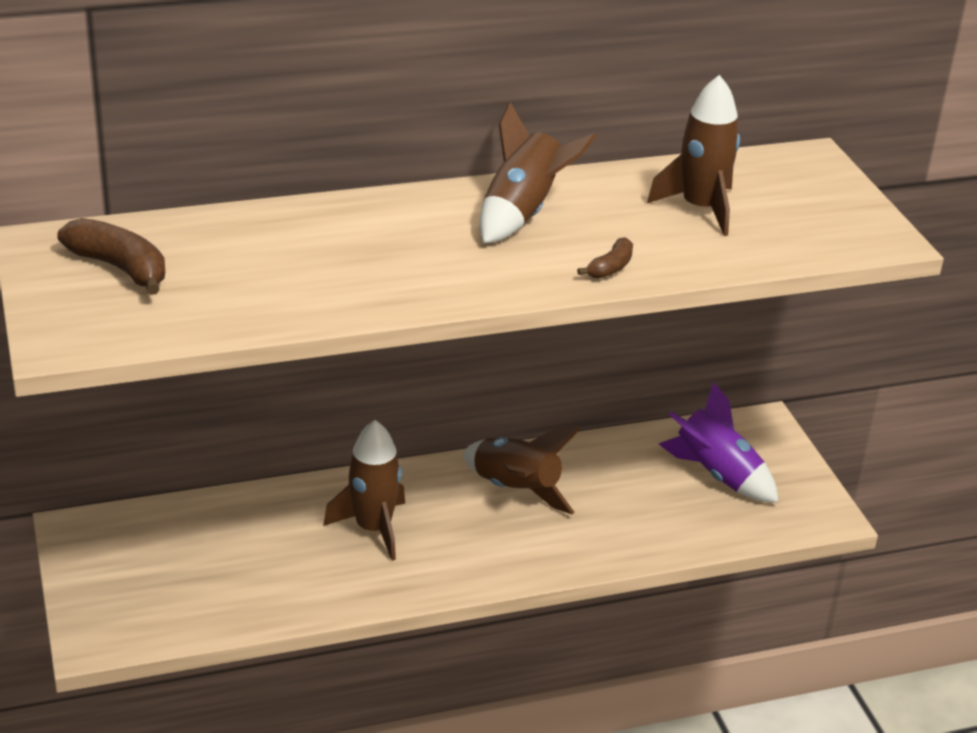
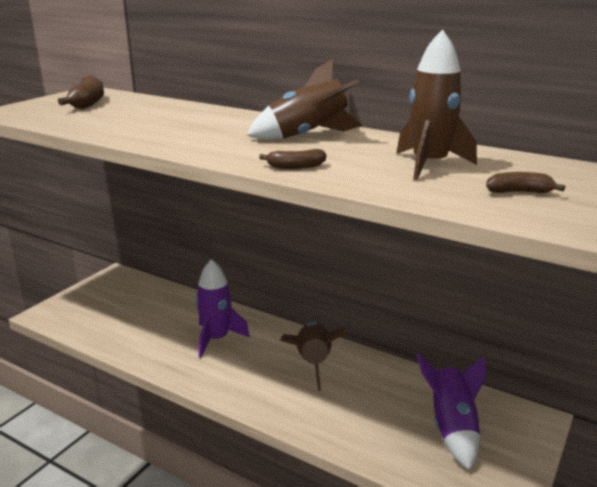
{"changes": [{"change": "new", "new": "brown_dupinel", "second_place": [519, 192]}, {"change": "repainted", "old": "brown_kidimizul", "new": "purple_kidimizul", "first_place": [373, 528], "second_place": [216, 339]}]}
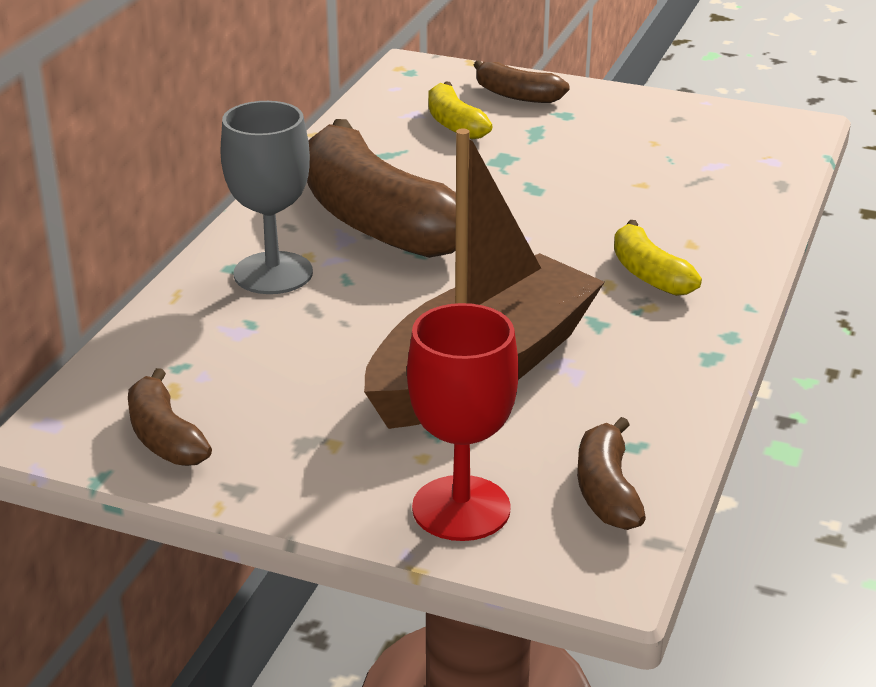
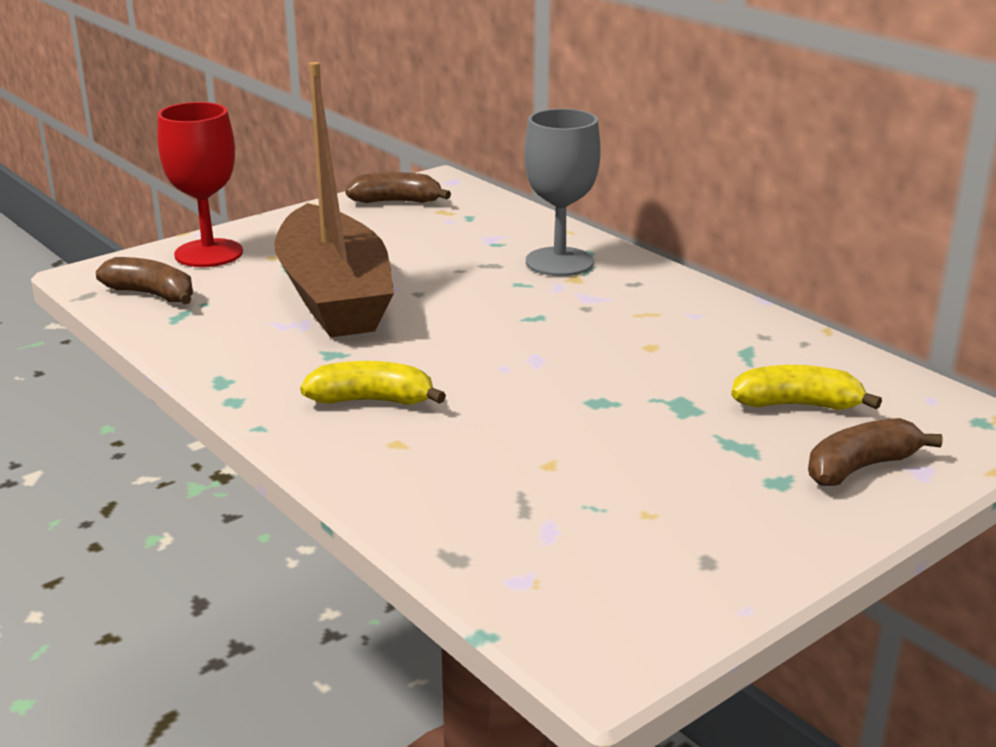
{"changes": [{"change": "gone", "old": "brown_dupinel", "first_place": [376, 220]}]}
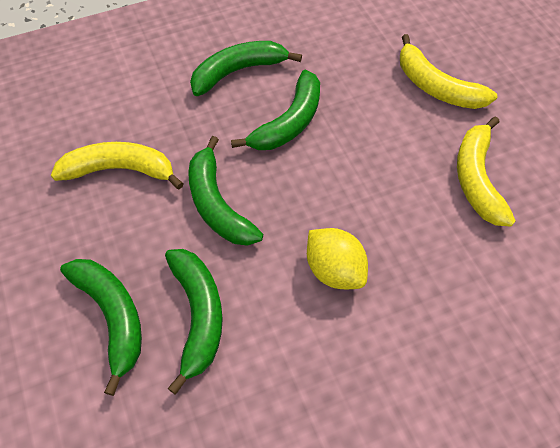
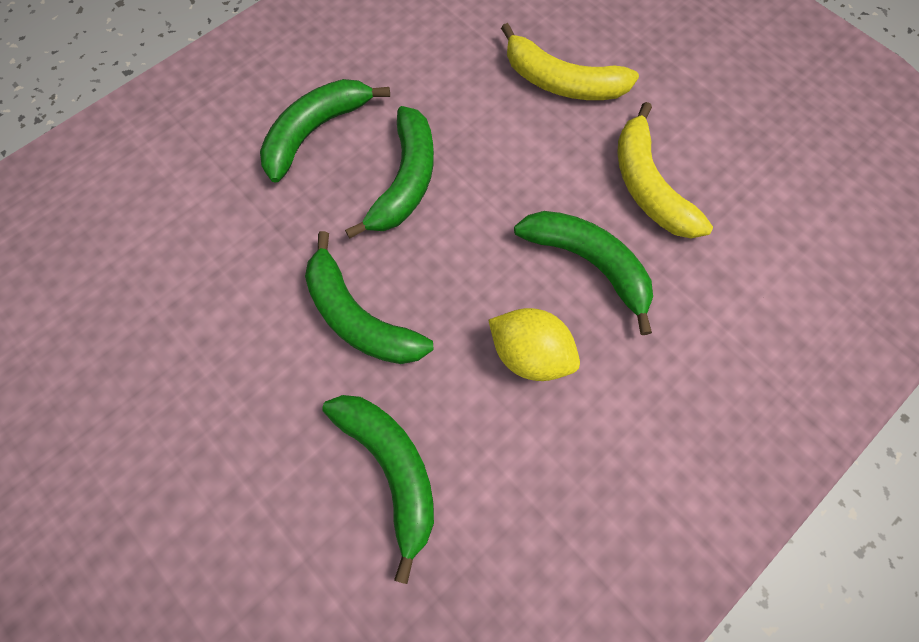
{"changes": [{"change": "gone", "old": "yellow_dupinel", "first_place": [120, 170]}, {"change": "shifted", "old": "green_dupinel", "first_place": [112, 316], "second_place": [588, 263]}]}
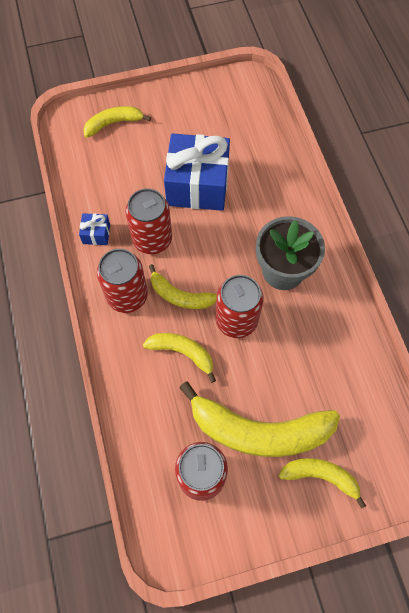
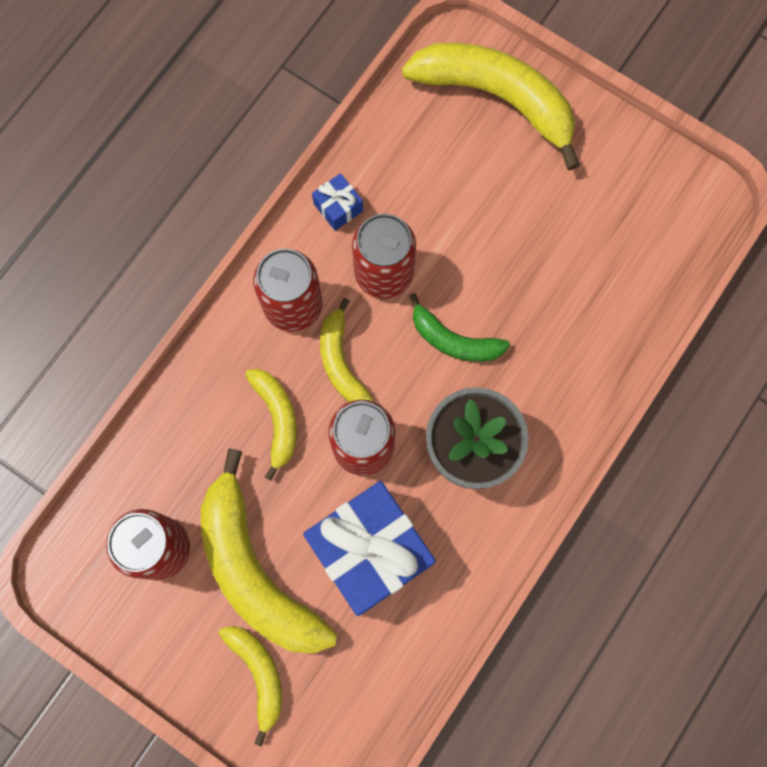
{"changes": [{"change": "new", "new": "green_dupinel", "second_place": [453, 340]}, {"change": "shifted", "old": "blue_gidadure", "first_place": [197, 185], "second_place": [370, 551]}, {"change": "scaled", "old": "yellow_dupinel", "first_place": [113, 123], "second_place": [497, 98], "factor": 1.88}]}
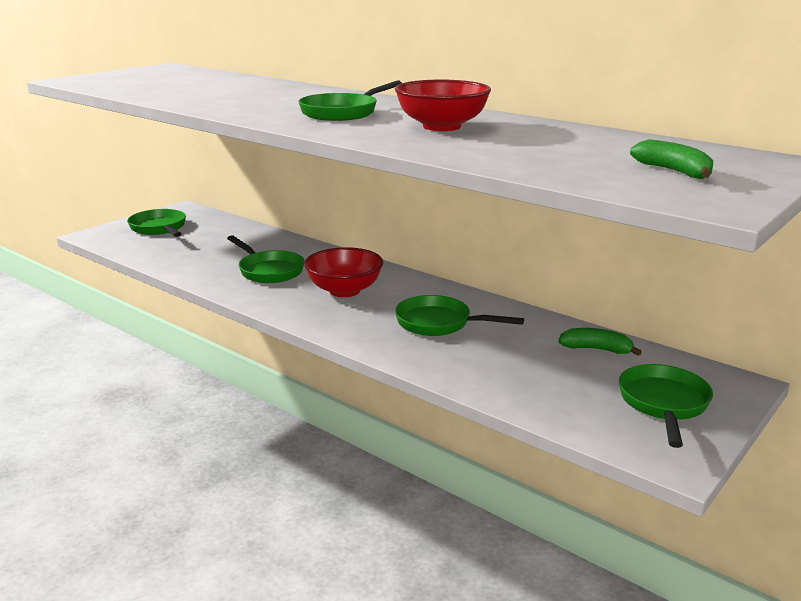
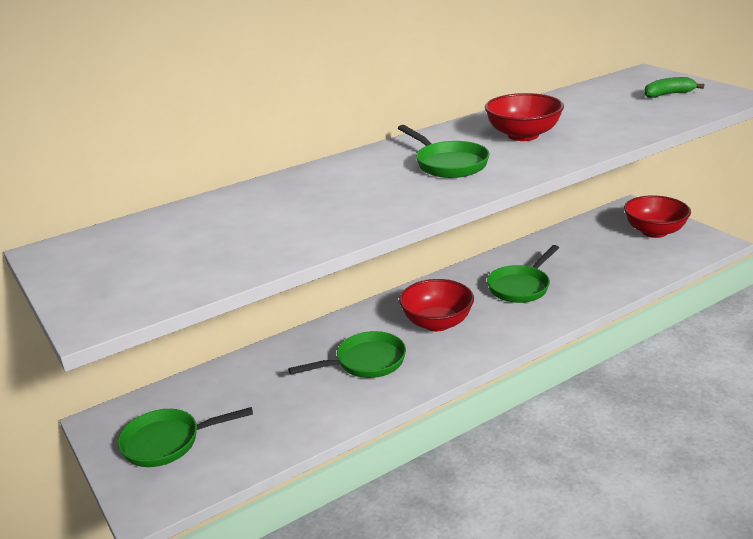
{"changes": [{"change": "gone", "old": "green_dupinel", "first_place": [596, 349]}, {"change": "swapped", "old": "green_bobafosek", "new": "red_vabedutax", "first_place": [663, 404], "second_place": [654, 232]}]}
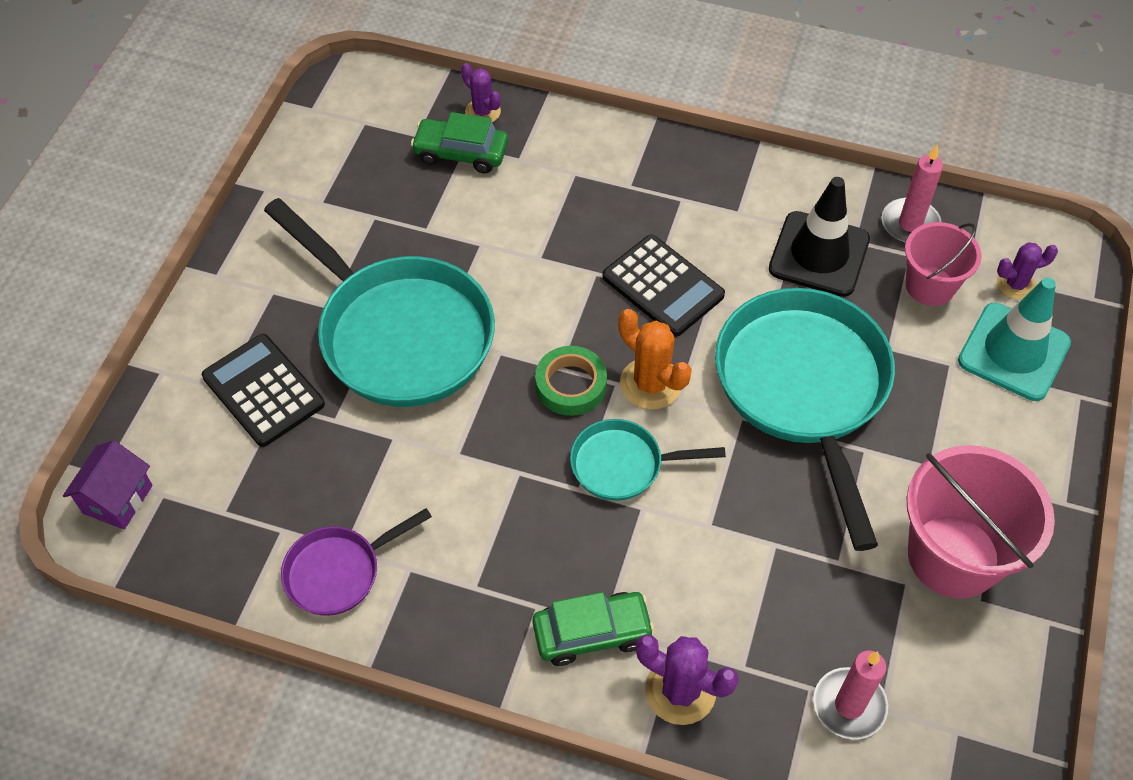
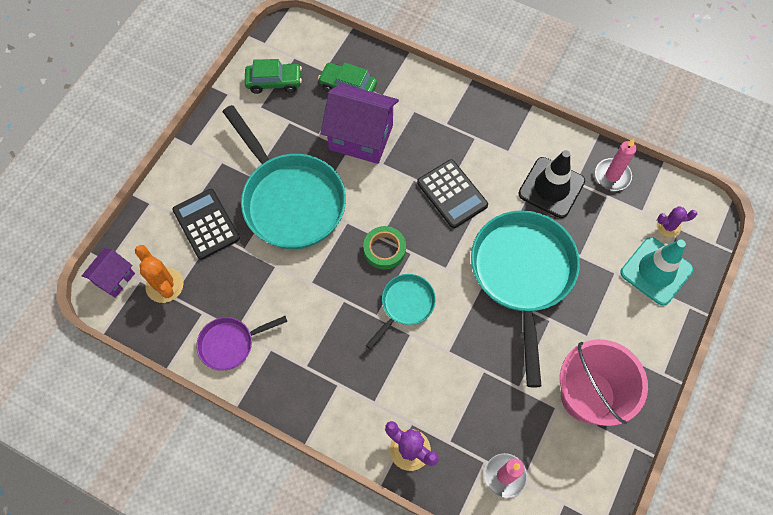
{"changes": [{"change": "gone", "old": "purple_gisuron", "first_place": [482, 112]}, {"change": "gone", "old": "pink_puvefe", "first_place": [930, 286]}, {"change": "new", "new": "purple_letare", "second_place": [361, 137]}, {"change": "shifted", "old": "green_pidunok", "first_place": [592, 633], "second_place": [274, 82]}, {"change": "shifted", "old": "orange_gisuron", "first_place": [650, 384], "second_place": [164, 285]}, {"change": "rotated", "old": "turquoise_bobafosek", "first_place": [623, 465], "second_place": [405, 305], "degrees": 120}]}
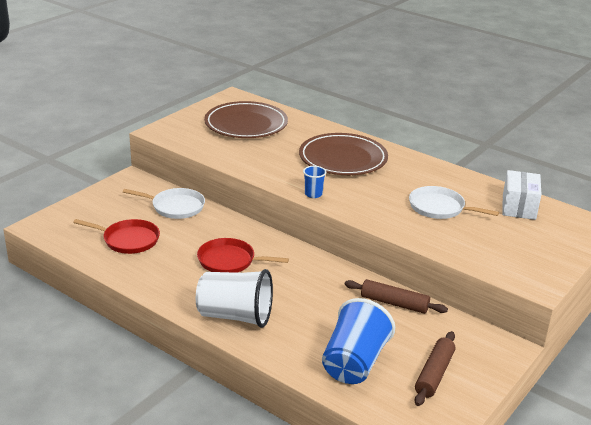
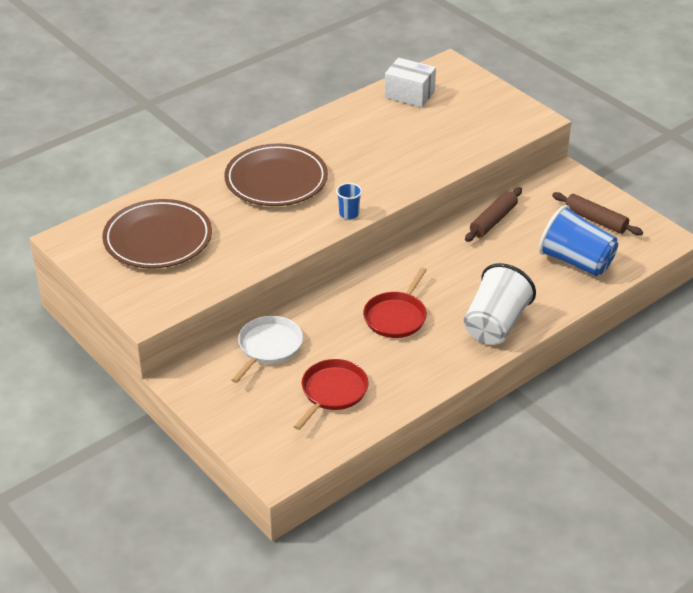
{"changes": [{"change": "gone", "old": "white_bobafosek", "first_place": [439, 208]}]}
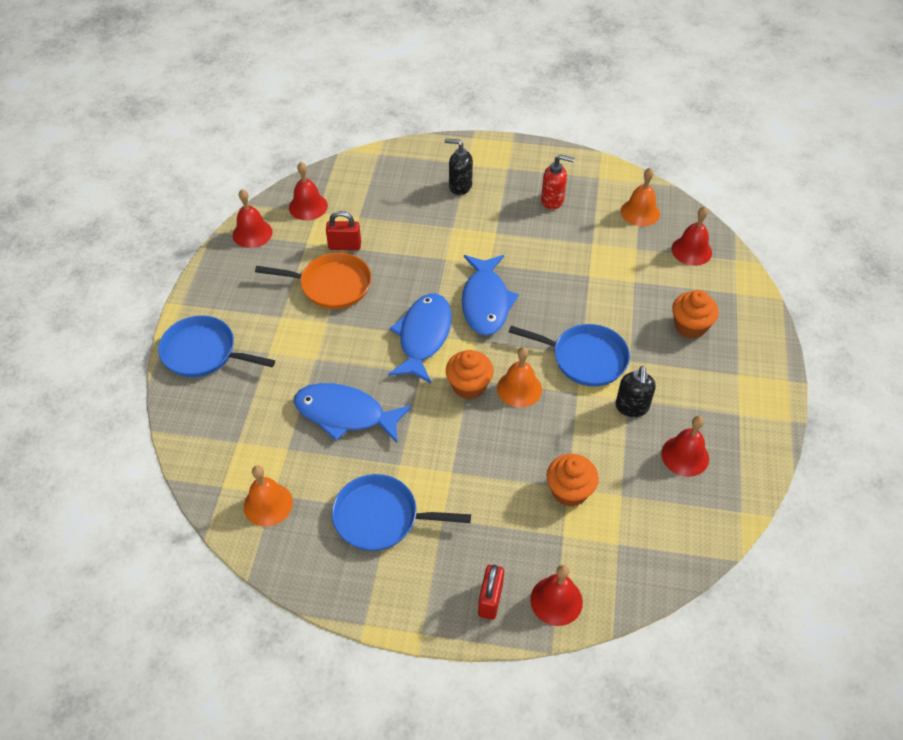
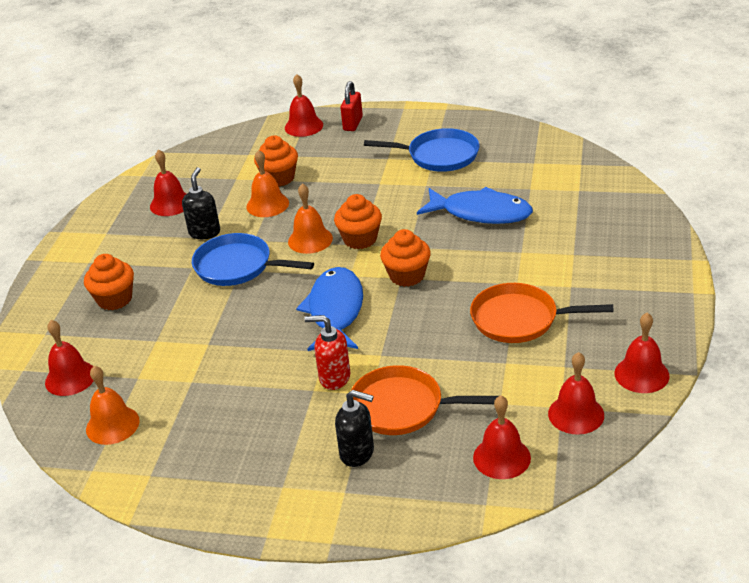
{"changes": [{"change": "gone", "old": "blue_bobafosek", "first_place": [203, 352]}, {"change": "gone", "old": "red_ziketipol", "first_place": [345, 246]}, {"change": "new", "new": "orange_bobafosek", "second_place": [402, 407]}, {"change": "new", "new": "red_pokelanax", "second_place": [501, 457]}, {"change": "shifted", "old": "orange_pokelanax", "first_place": [268, 504], "second_place": [267, 204]}, {"change": "shifted", "old": "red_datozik", "first_place": [552, 201], "second_place": [334, 378]}, {"change": "swapped", "old": "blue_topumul", "new": "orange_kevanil", "first_place": [423, 337], "second_place": [407, 276]}]}
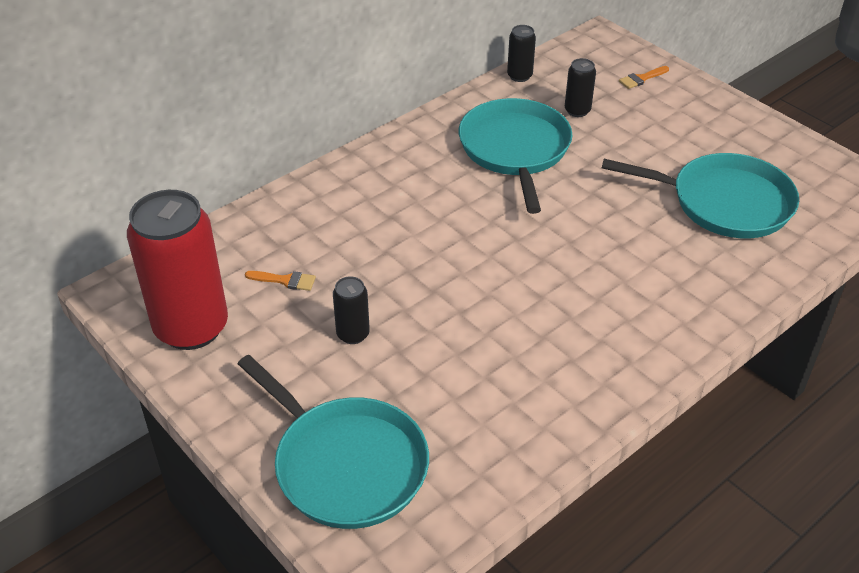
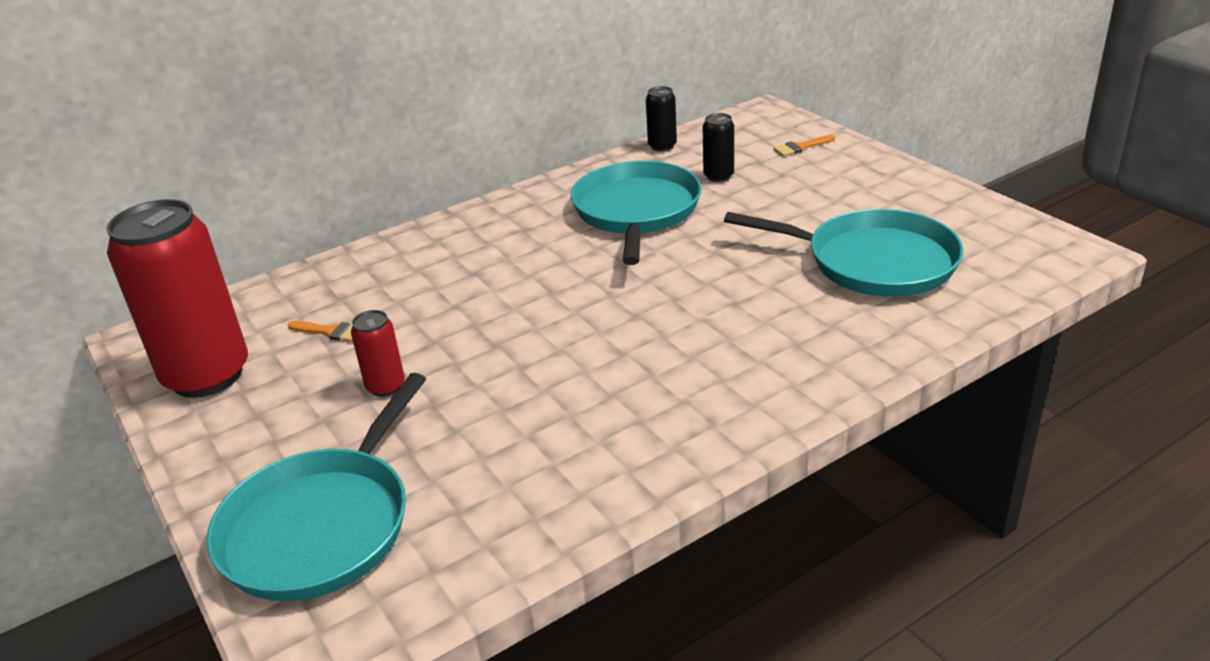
{"changes": [{"change": "repainted", "old": "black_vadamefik", "new": "red_vadamefik", "first_place": [353, 334], "second_place": [385, 386]}, {"change": "rotated", "old": "turquoise_bobafosek", "first_place": [345, 464], "second_place": [322, 525], "degrees": 60}]}
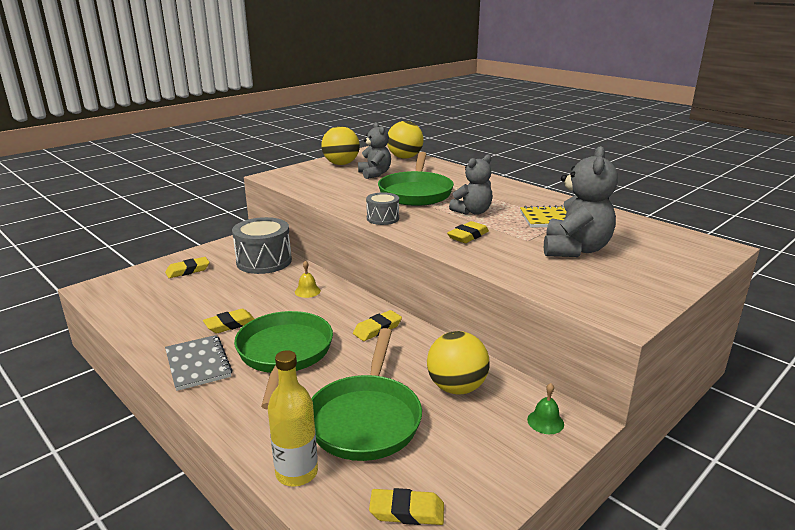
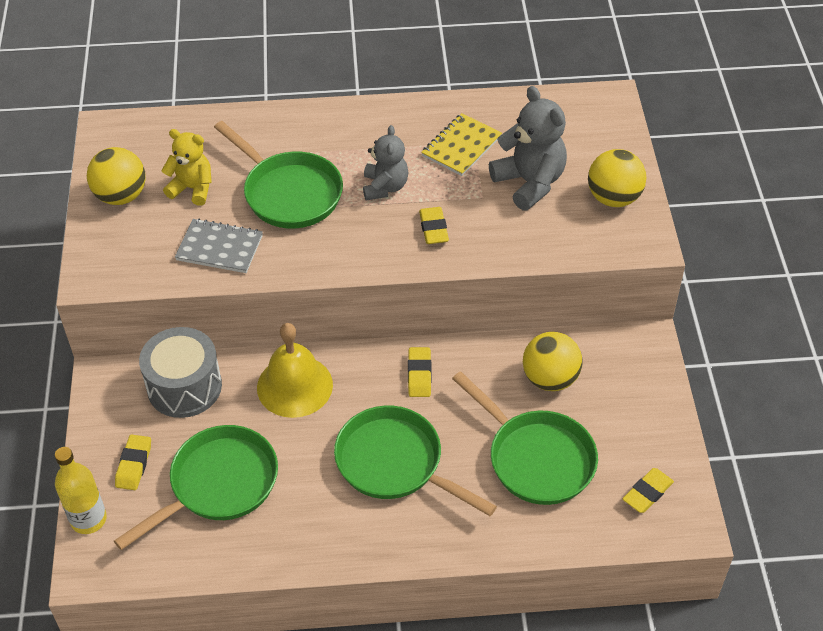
{"changes": [{"change": "gone", "old": "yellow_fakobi", "first_place": [230, 324]}, {"change": "gone", "old": "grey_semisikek", "first_place": [382, 218]}, {"change": "gone", "old": "green_pokelanax", "first_place": [545, 421]}, {"change": "new", "new": "green_bobafosek", "second_place": [218, 484]}, {"change": "shifted", "old": "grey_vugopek", "first_place": [198, 364], "second_place": [219, 248]}, {"change": "shifted", "old": "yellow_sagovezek", "first_place": [297, 473], "second_place": [88, 519]}, {"change": "shifted", "old": "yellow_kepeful", "first_place": [404, 157], "second_place": [613, 198]}, {"change": "repainted", "old": "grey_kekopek", "new": "yellow_kekopek", "first_place": [375, 174], "second_place": [192, 188]}, {"change": "scaled", "old": "yellow_pokelanax", "first_place": [307, 291], "second_place": [294, 386], "factor": 2.37}]}
